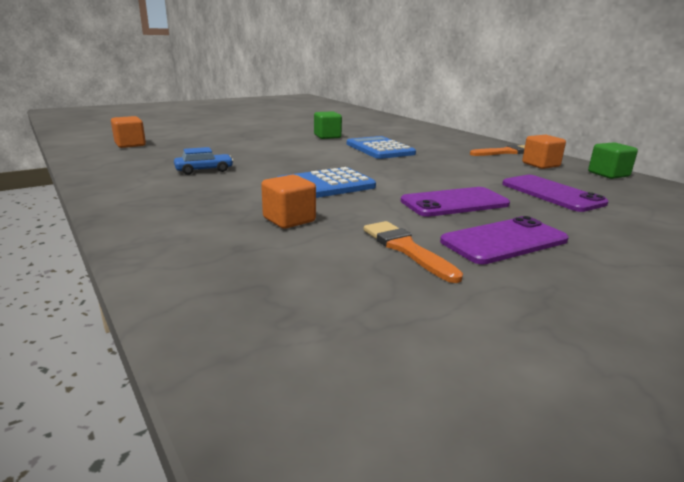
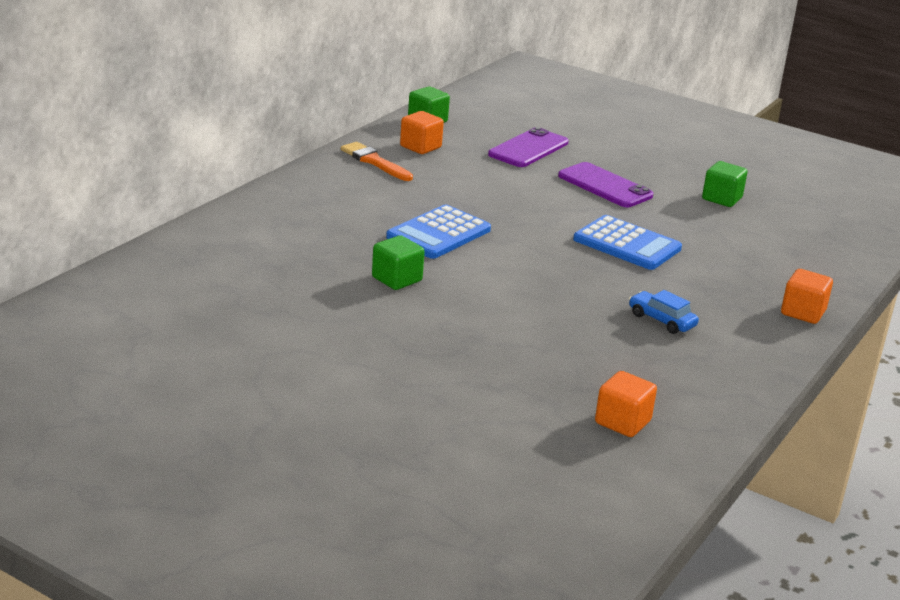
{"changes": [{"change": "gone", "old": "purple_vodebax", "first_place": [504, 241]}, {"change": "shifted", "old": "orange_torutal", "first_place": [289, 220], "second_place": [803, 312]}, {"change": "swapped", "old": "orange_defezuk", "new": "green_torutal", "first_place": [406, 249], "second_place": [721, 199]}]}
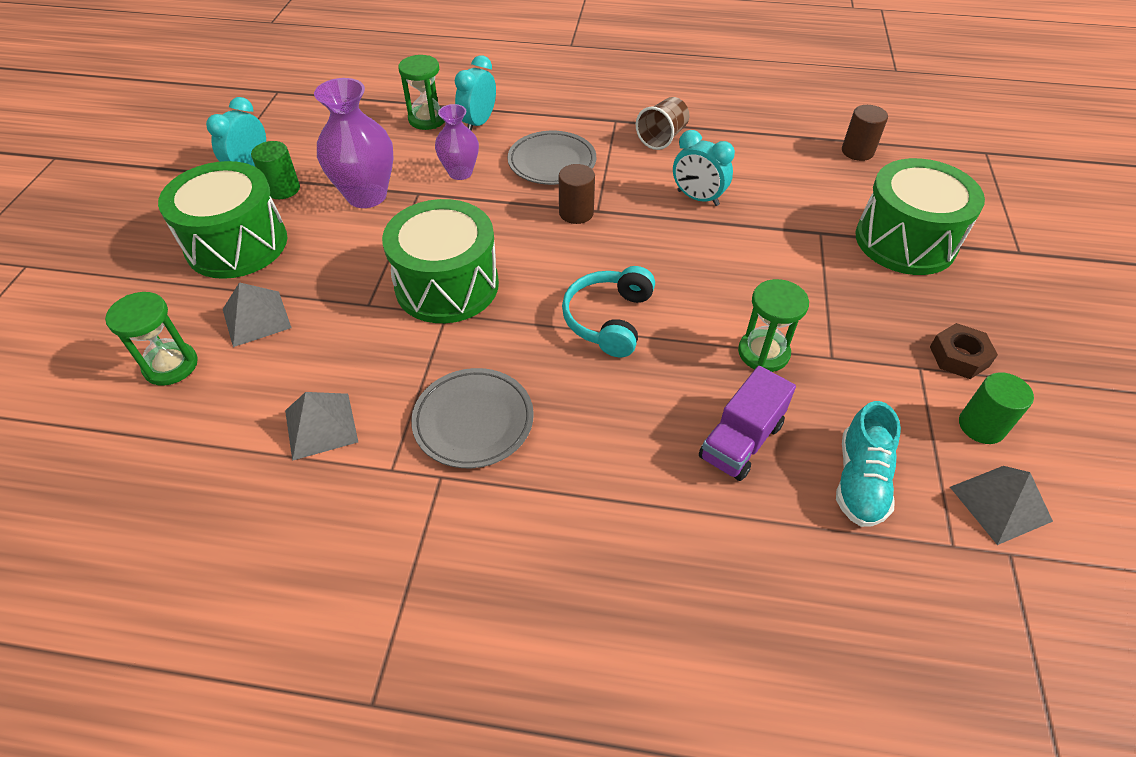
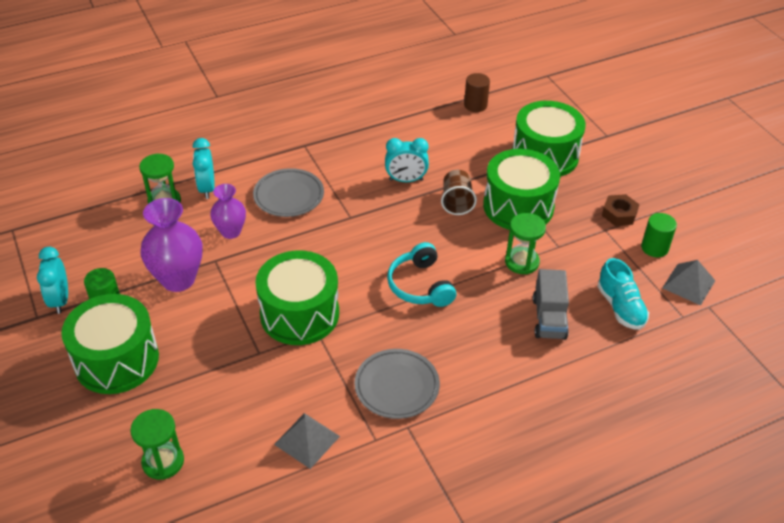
{"changes": [{"change": "gone", "old": "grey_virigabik", "first_place": [256, 318]}, {"change": "gone", "old": "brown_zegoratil", "first_place": [576, 213]}, {"change": "new", "new": "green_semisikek", "second_place": [518, 206]}, {"change": "shifted", "old": "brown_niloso", "first_place": [662, 137], "second_place": [457, 202]}, {"change": "repainted", "old": "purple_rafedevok", "new": "grey_rafedevok", "first_place": [741, 441], "second_place": [549, 318]}]}
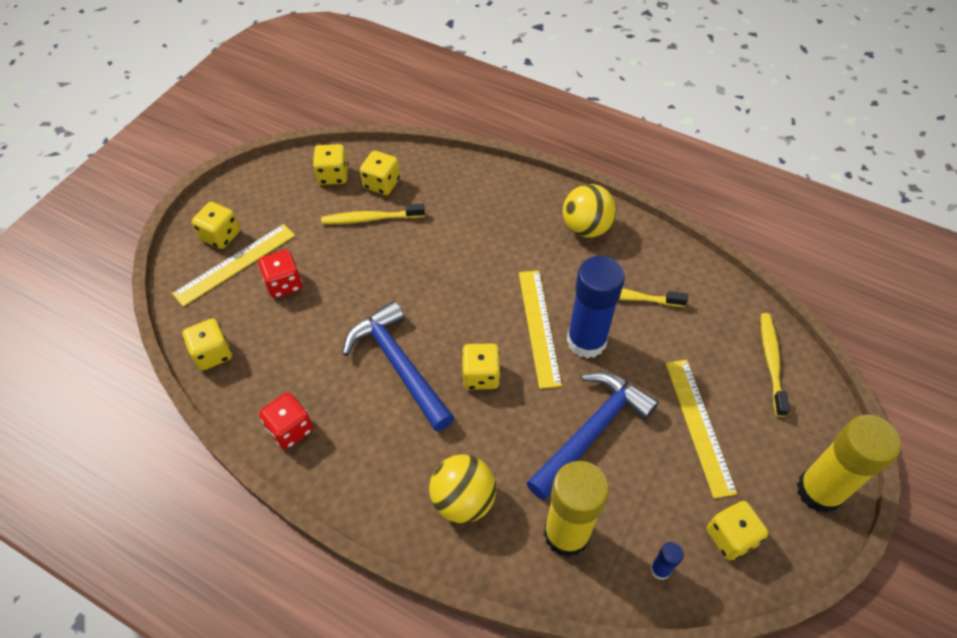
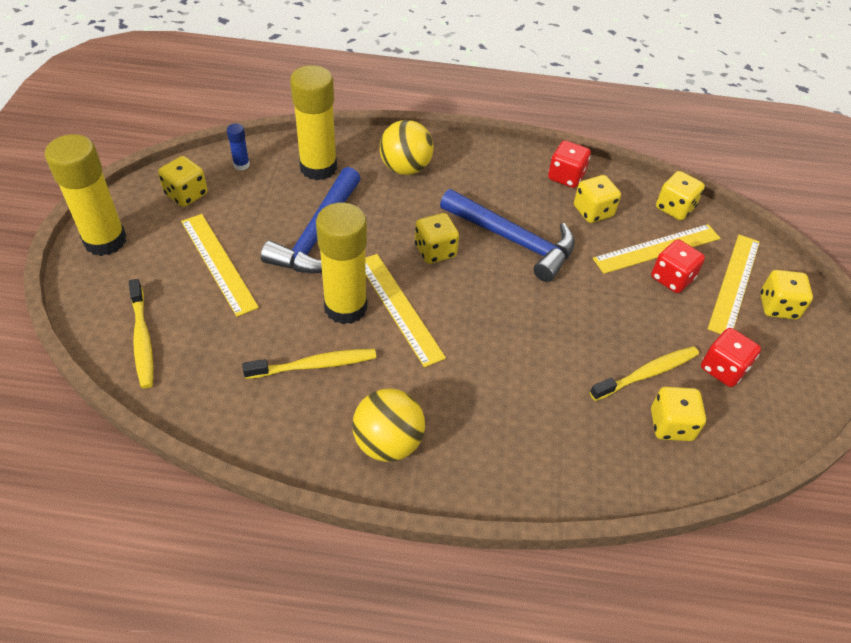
{"changes": [{"change": "new", "new": "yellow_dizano", "second_place": [657, 248]}, {"change": "new", "new": "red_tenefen", "second_place": [723, 369]}, {"change": "shifted", "old": "yellow_tenefen", "first_place": [333, 175], "second_place": [593, 211]}, {"change": "repainted", "old": "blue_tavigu", "new": "yellow_tavigu", "first_place": [586, 341], "second_place": [345, 307]}]}
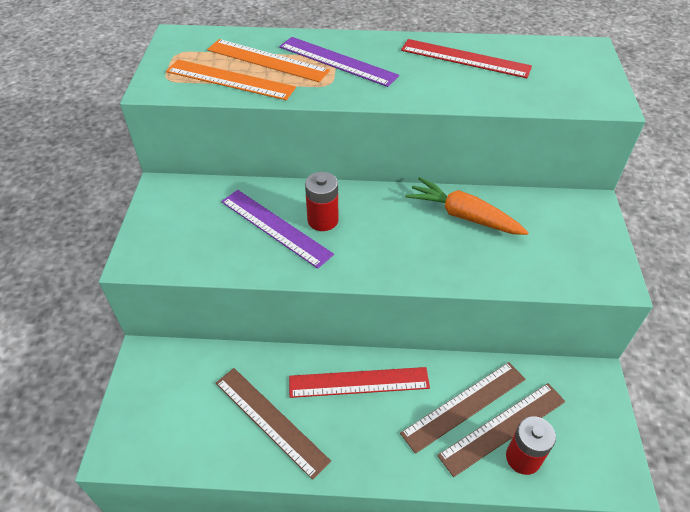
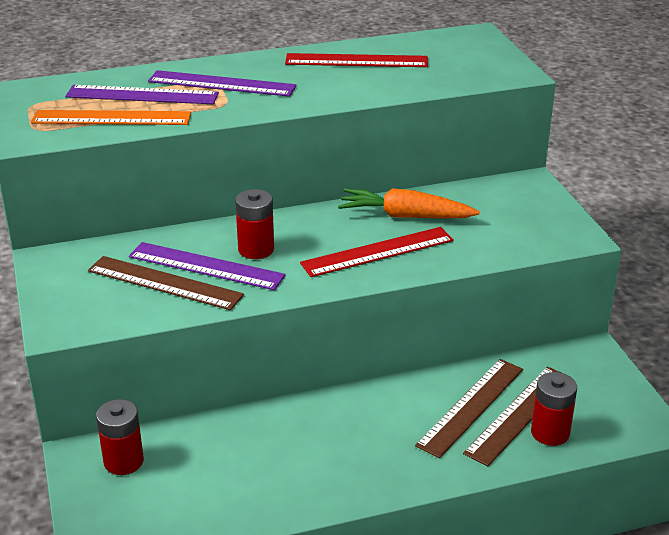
{"changes": [{"change": "new", "new": "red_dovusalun", "second_place": [123, 461]}, {"change": "shifted", "old": "brown_dizano", "first_place": [271, 420], "second_place": [165, 283]}, {"change": "shifted", "old": "red_dizano", "first_place": [359, 382], "second_place": [377, 252]}, {"change": "repainted", "old": "orange_dizano", "new": "purple_dizano", "first_place": [267, 60], "second_place": [142, 95]}]}
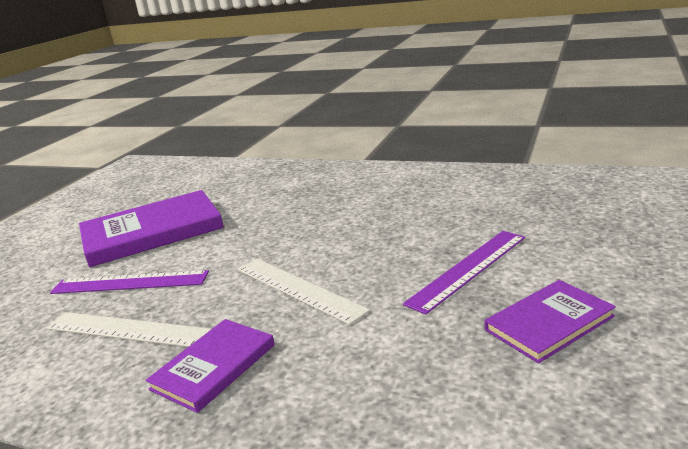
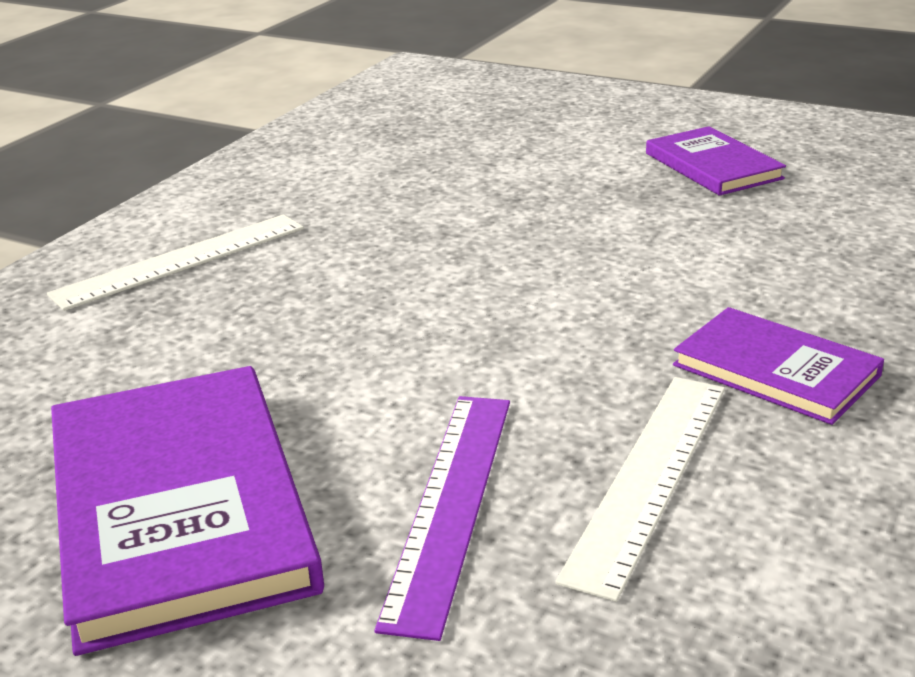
{"changes": [{"change": "gone", "old": "purple_dizano", "first_place": [468, 269]}, {"change": "shifted", "old": "white_dizano", "first_place": [298, 289], "second_place": [181, 260]}]}
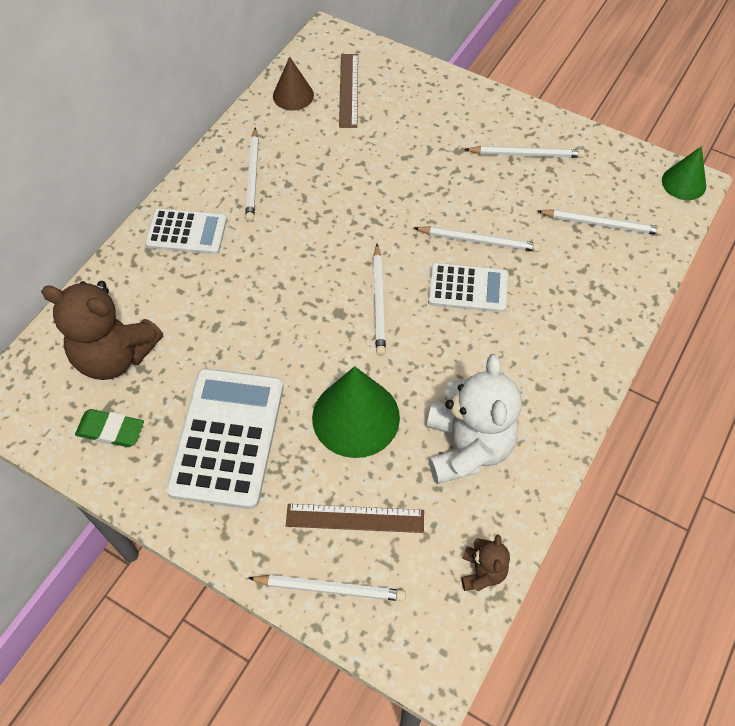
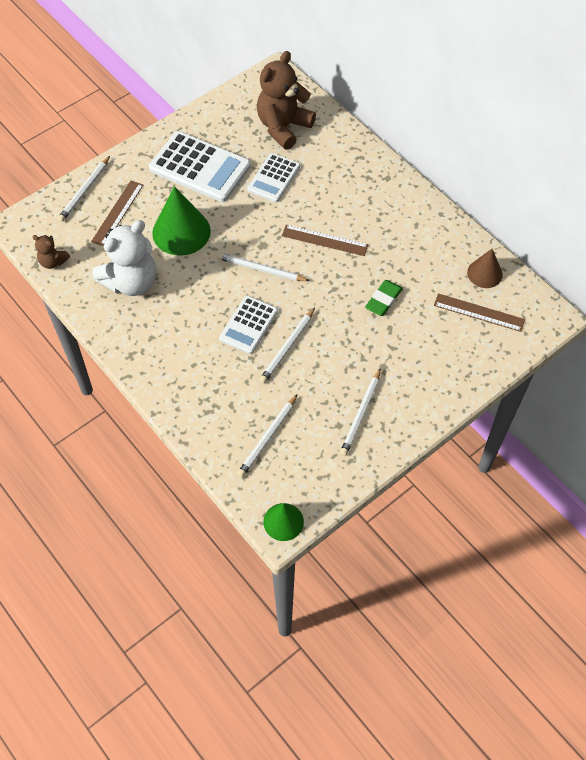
{"changes": [{"change": "gone", "old": "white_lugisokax", "first_place": [253, 177]}, {"change": "new", "new": "brown_dizano", "second_place": [325, 240]}, {"change": "shifted", "old": "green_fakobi", "first_place": [111, 430], "second_place": [383, 300]}, {"change": "shifted", "old": "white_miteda", "first_place": [186, 232], "second_place": [273, 178]}, {"change": "rotated", "old": "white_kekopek", "first_place": [467, 447], "second_place": [131, 282], "degrees": -60}]}
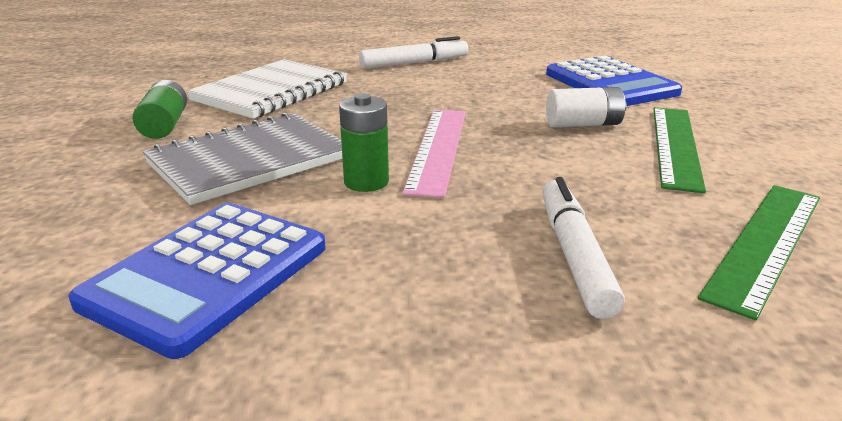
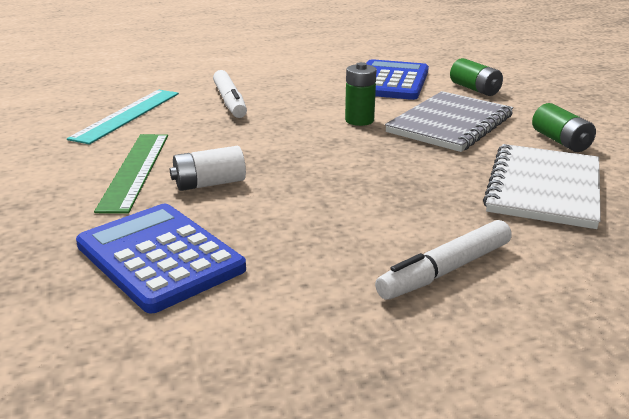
{"changes": [{"change": "gone", "old": "pink_dizano", "first_place": [438, 149]}, {"change": "new", "new": "green_dovusalun", "second_place": [475, 89]}, {"change": "repainted", "old": "green_dizano", "new": "turquoise_dizano", "first_place": [765, 243], "second_place": [127, 115]}]}
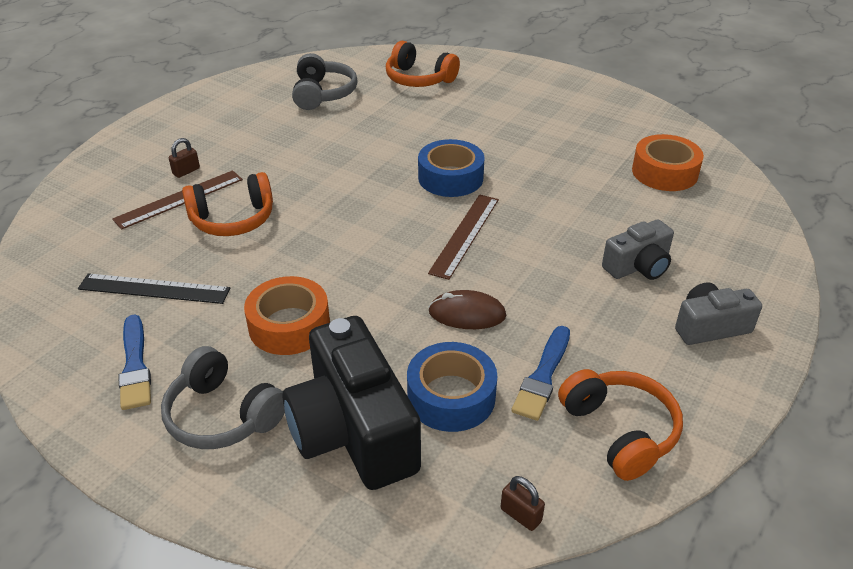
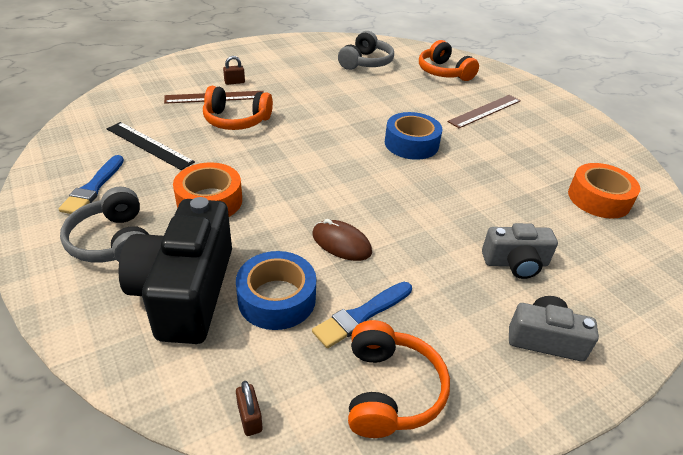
{"changes": [{"change": "shifted", "old": "brown_dizano", "first_place": [465, 235], "second_place": [485, 111]}]}
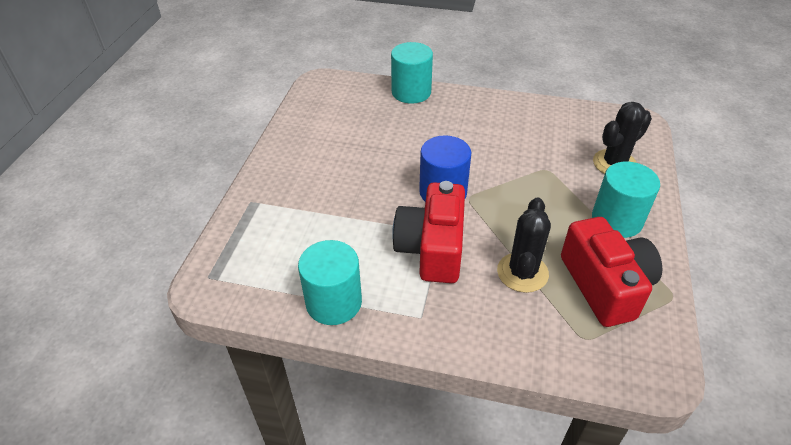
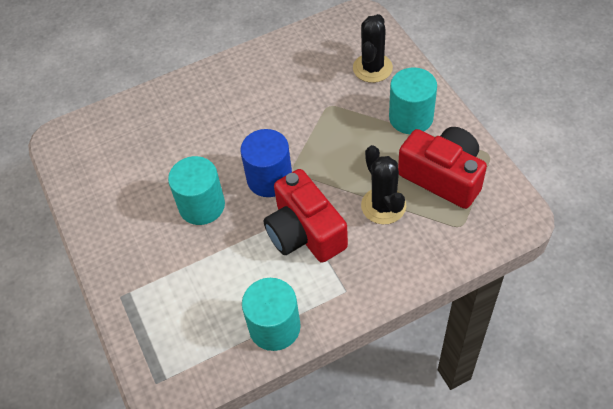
{"changes": [{"change": "shifted", "old": "turquoise_zegoratil", "first_place": [411, 92], "second_place": [202, 205]}]}
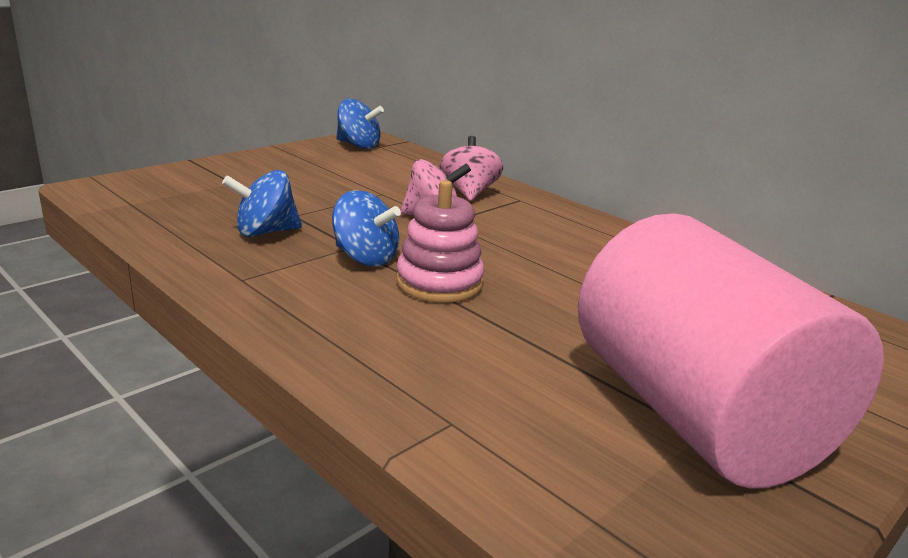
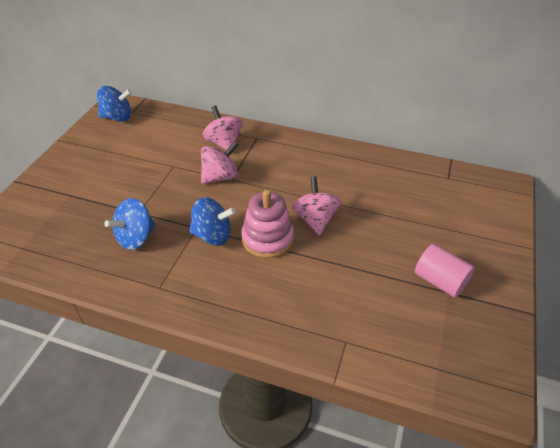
{"changes": [{"change": "new", "new": "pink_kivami", "second_place": [315, 220]}, {"change": "scaled", "old": "pink_zegoratil", "first_place": [695, 415], "second_place": [440, 281], "factor": 0.41}]}
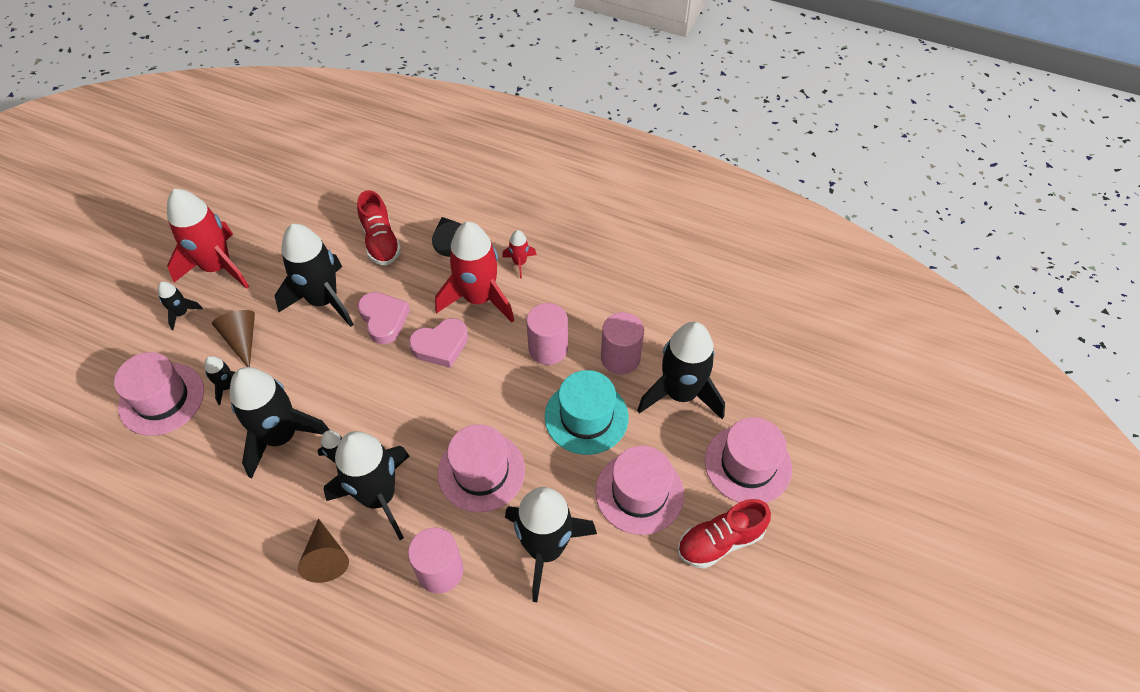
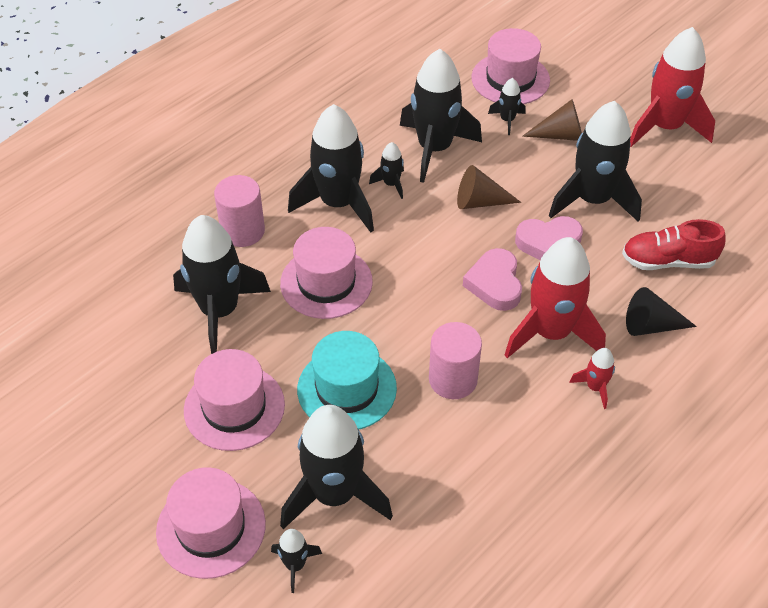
{"changes": [{"change": "gone", "old": "pink_zegoratil", "first_place": [620, 358]}, {"change": "gone", "old": "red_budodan", "first_place": [720, 541]}, {"change": "shifted", "old": "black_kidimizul", "first_place": [181, 313], "second_place": [295, 565]}, {"change": "shifted", "old": "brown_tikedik", "first_place": [326, 558], "second_place": [479, 202]}]}
